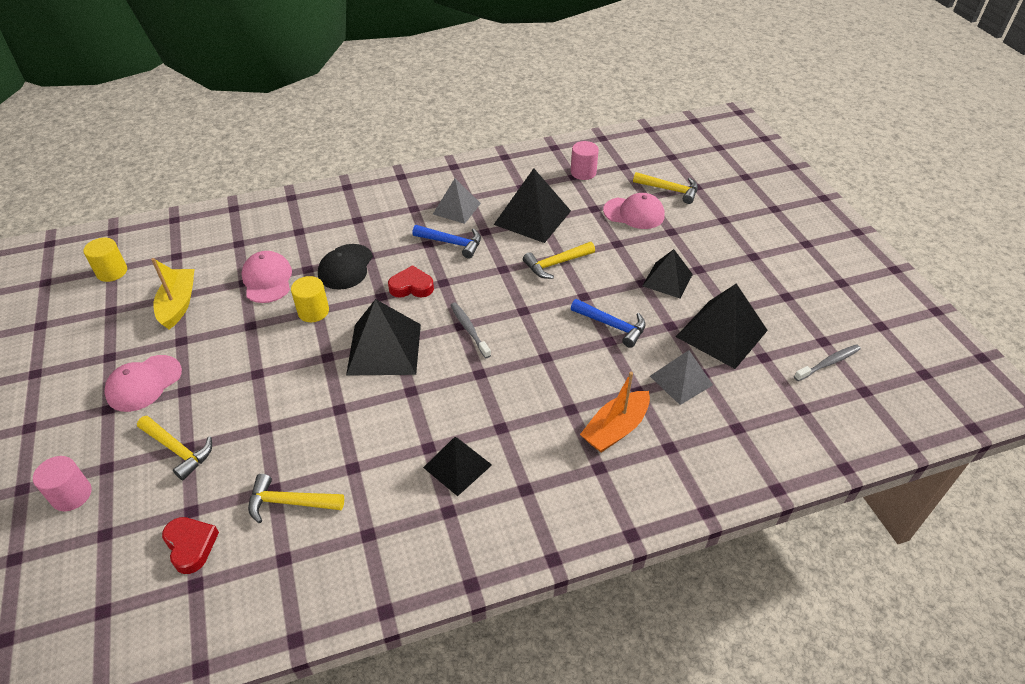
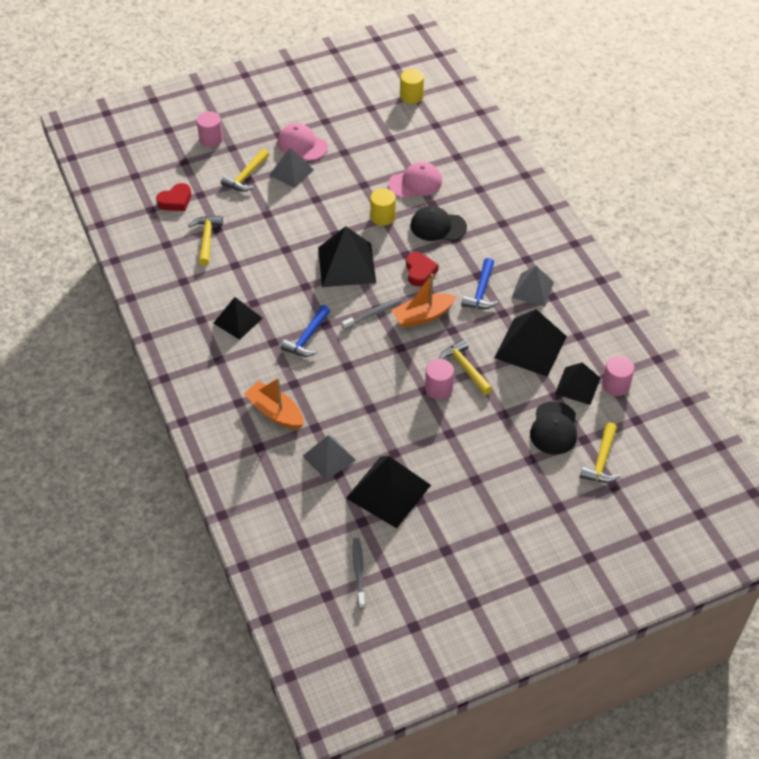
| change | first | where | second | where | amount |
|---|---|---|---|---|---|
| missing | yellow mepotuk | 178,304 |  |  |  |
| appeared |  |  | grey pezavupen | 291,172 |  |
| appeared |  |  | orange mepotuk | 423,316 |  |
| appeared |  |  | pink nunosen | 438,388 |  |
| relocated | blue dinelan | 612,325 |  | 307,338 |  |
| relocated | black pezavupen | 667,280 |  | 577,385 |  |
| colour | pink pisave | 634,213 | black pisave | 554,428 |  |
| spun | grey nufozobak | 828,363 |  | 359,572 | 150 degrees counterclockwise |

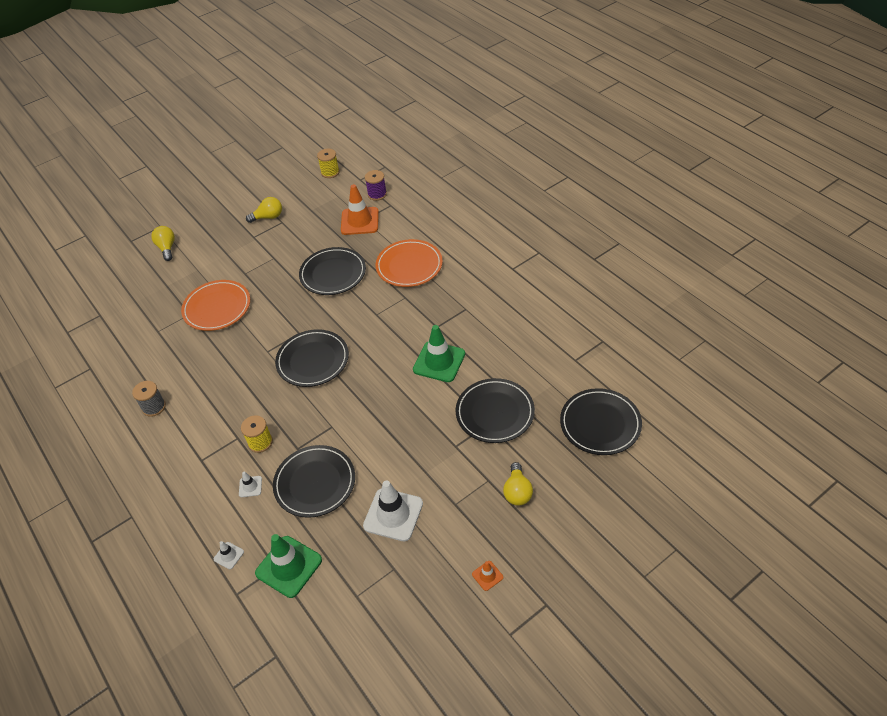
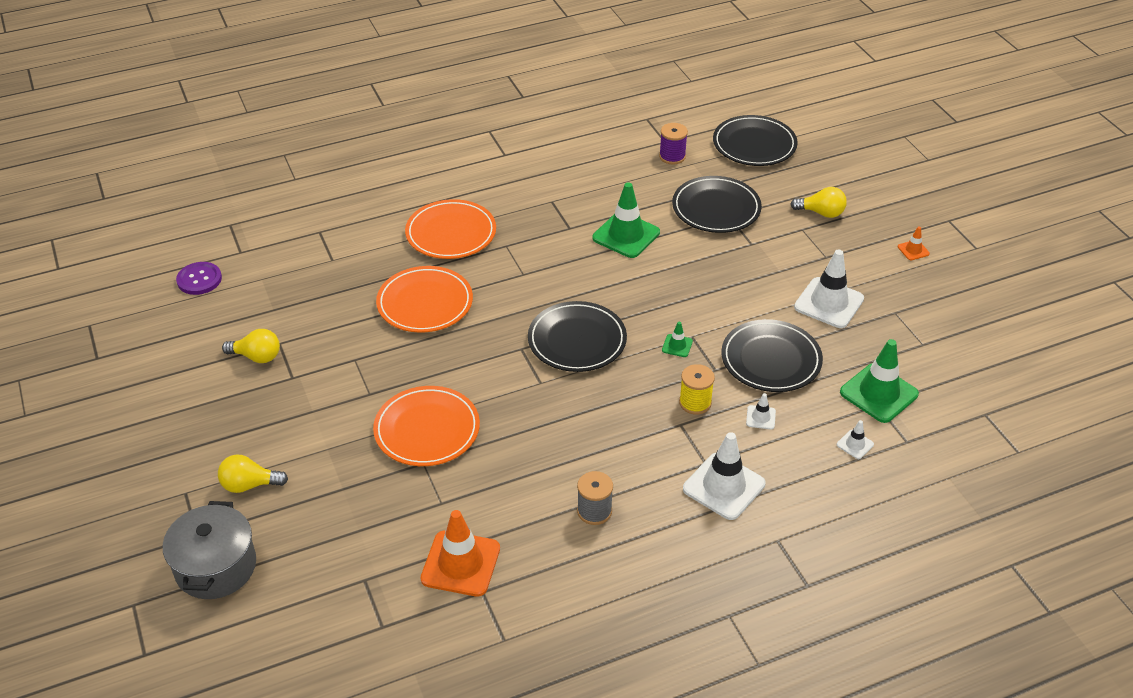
| change | first | where | second | where | amount |
|---|---|---|---|---|---|
| appeared |  |  | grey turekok | 216,566 |  |
| appeared |  |  | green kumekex | 677,346 |  |
| appeared |  |  | white kumekex | 724,486 |  |
| relocated | orange kumekex | 360,221 |  | 460,563 |  |
| relocated | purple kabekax | 377,194 |  | 672,156 |  |
| exchanged | yellow kabekax | 330,172 | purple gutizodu | 199,279 |  |
| colour | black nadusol | 333,274 | orange nadusol | 425,303 |  |
| spun | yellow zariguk | 268,217 |  | 257,357 | 105 degrees clockwise |

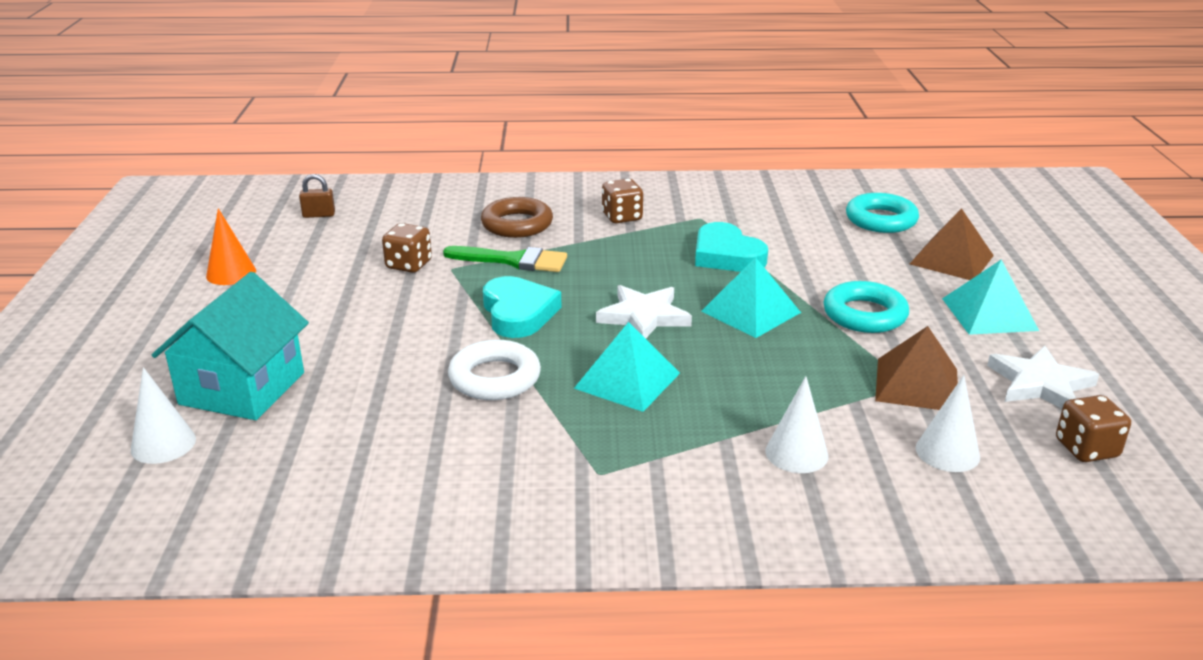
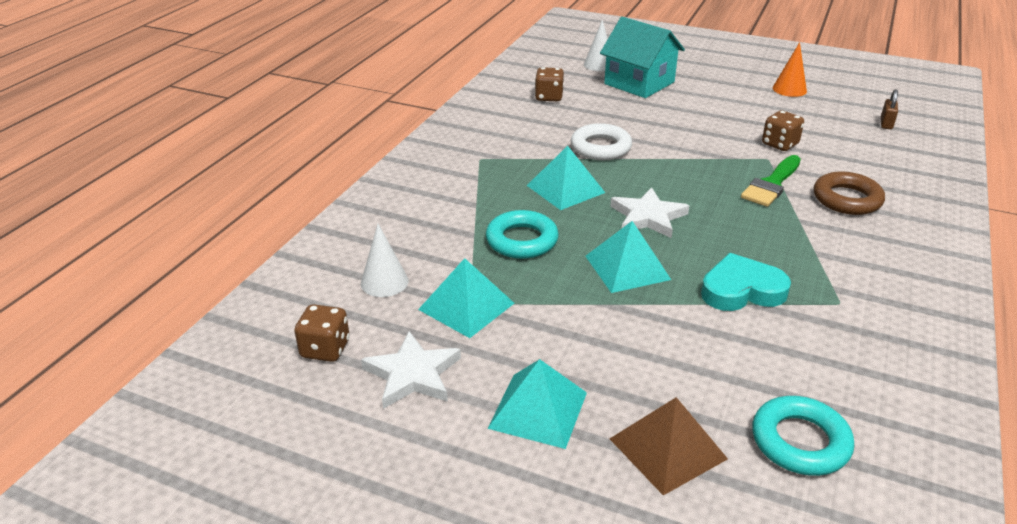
| change | first | where | second | where | amount |
|---|---|---|---|---|---|
| missing | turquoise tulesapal | 518,313 |  |  |  |
| missing | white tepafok | 796,453 |  |  |  |
| relocated | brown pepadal | 622,217 |  | 549,97 |  |
| relocated | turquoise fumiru | 864,314 |  | 522,240 |  |
| colour | brown pezavupen | 917,384 | turquoise pezavupen | 466,306 |  |

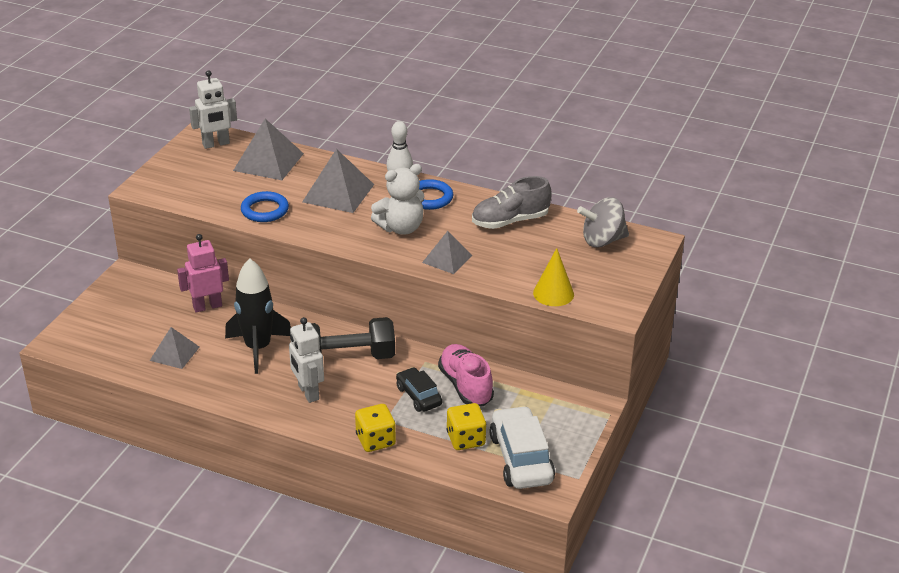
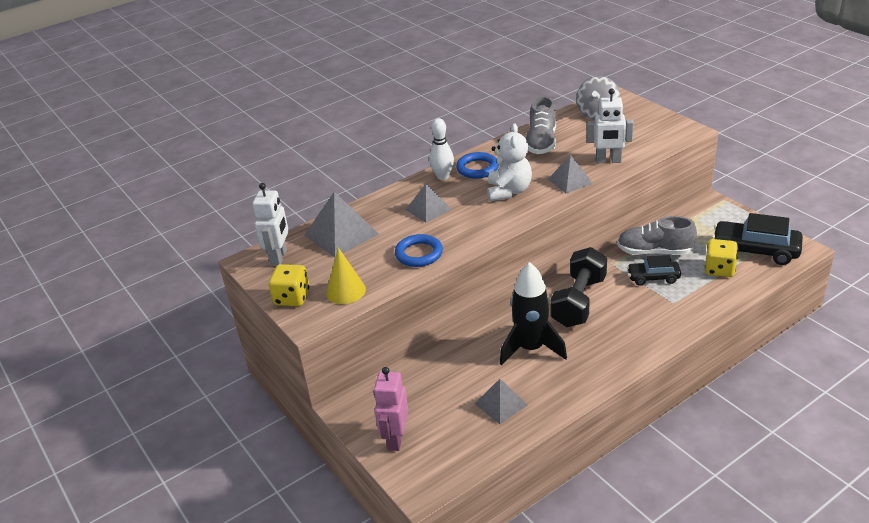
| change | first | where | second | where | amount |
|---|---|---|---|---|---|
| relocated | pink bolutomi | 207,306 |  | 395,439 |  |
| relocated | white bolutomi | 308,392 |  | 608,161 |  |
| relocated | yellow pepadal | 375,440 |  | 292,298 |  |
| relocated | yellow tepafok | 553,293 |  | 346,291 |  |
| colour | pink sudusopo | 465,386 | grey sudusopo | 654,252 |  |
| colour | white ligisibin | 521,459 | black ligisibin | 755,250 |  |
| size | grey pezavupen | 338,193 |  | 428,209 | x0.63 |

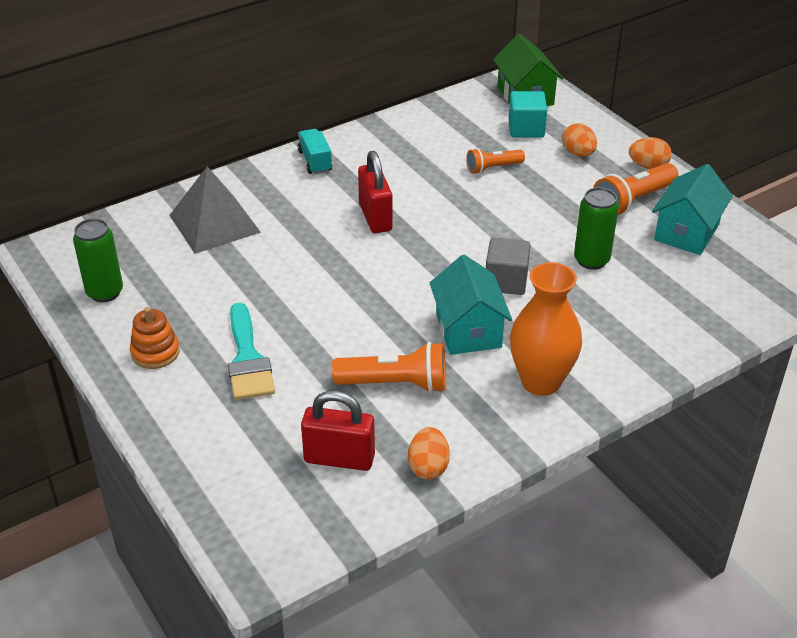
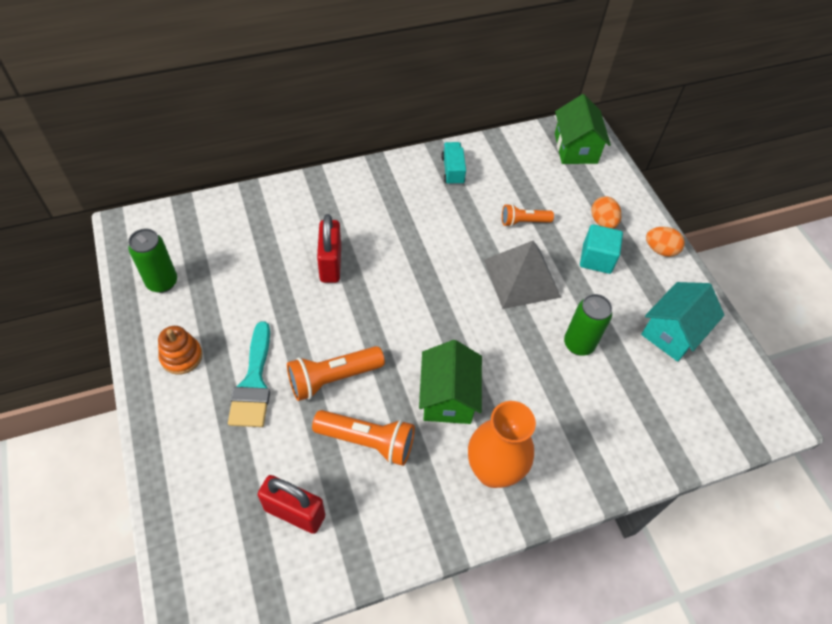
| change | first | where | second | where | amount |
|---|---|---|---|---|---|
| missing | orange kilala | 428,467 |  |  |  |
| missing | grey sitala | 506,281 |  |  |  |
| relocated | grey pezavupen | 214,223 |  | 521,278 |  |
| relocated | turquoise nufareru | 315,161 |  | 452,170 |  |
| relocated | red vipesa | 375,217 |  | 330,264 |  |
| relocated | turquoise sitala | 526,129 |  | 596,259 |  |
| relocated | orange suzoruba | 633,201 |  | 333,378 |  |
| colour | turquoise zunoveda | 468,330 | green zunoveda | 448,397 |  |

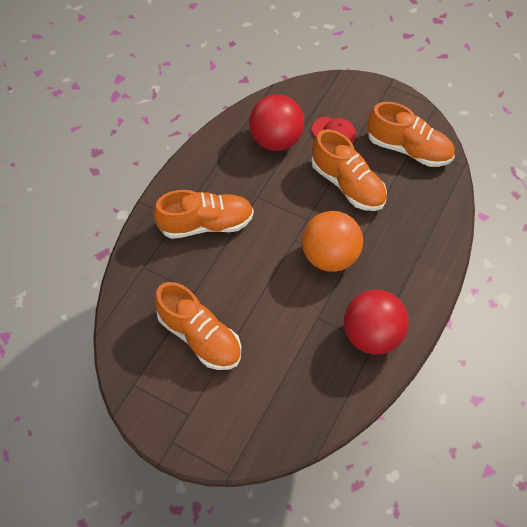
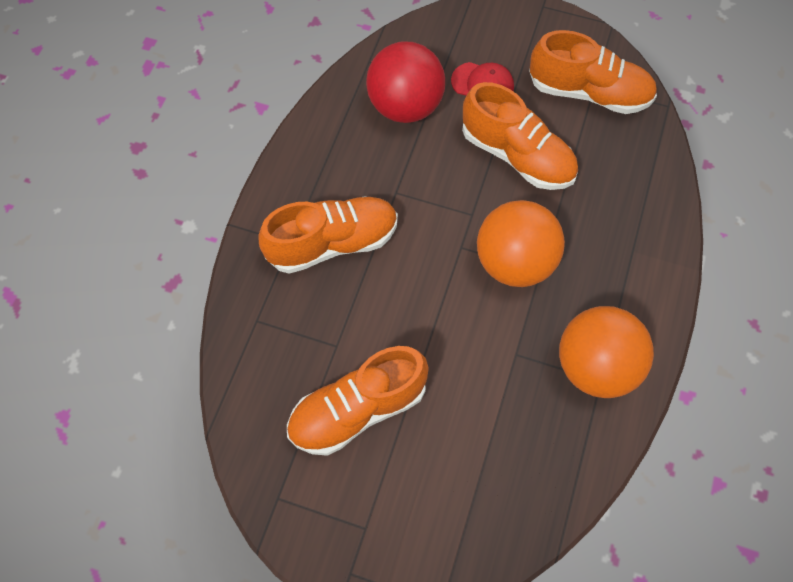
| change | first | where | second | where | amount |
|---|---|---|---|---|---|
| colour | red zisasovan | 371,334 | orange zisasovan | 595,366 |  |
| spun | orange sudusopo | 200,336 |  | 358,410 | 120 degrees clockwise |

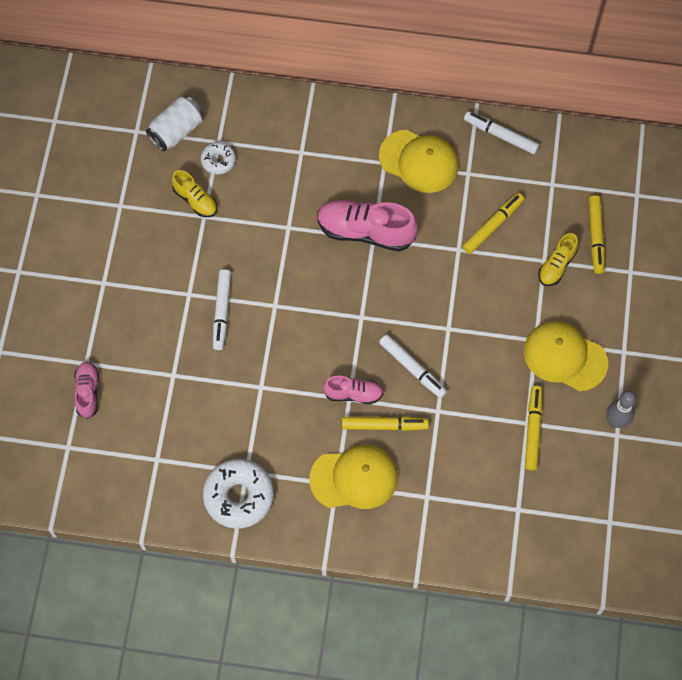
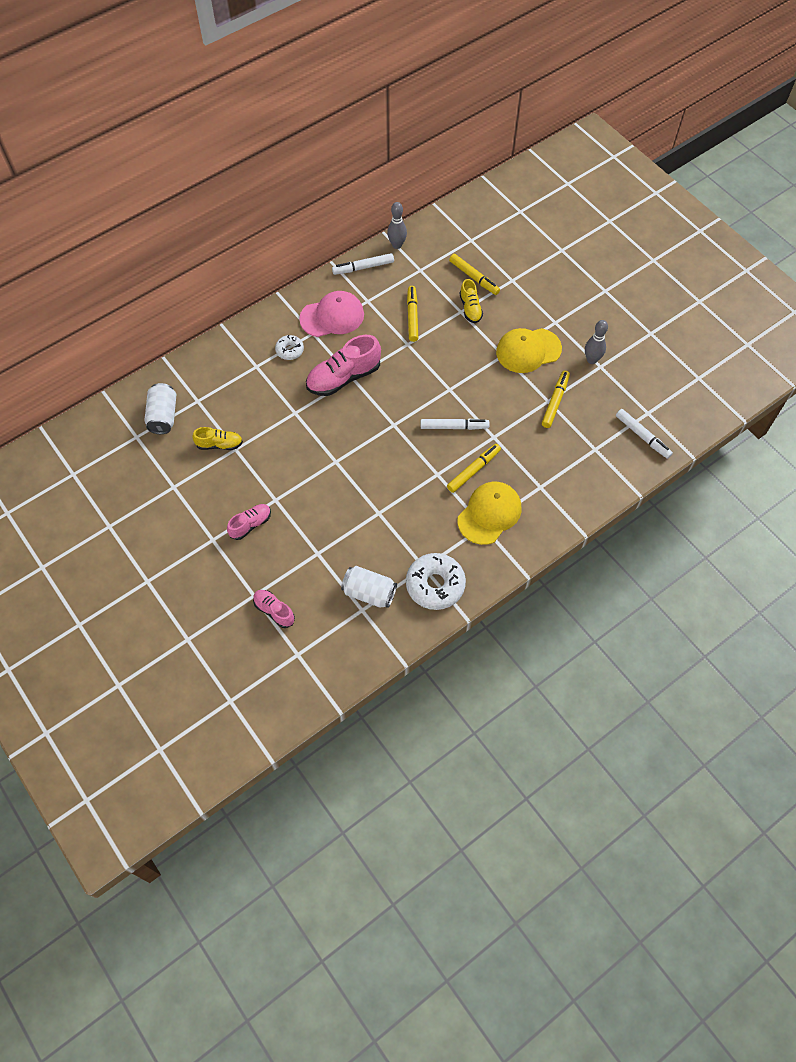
| change | first | where | second | where | amount |
|---|---|---|---|---|---|
| appeared |  |  | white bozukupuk | 369,593 |  |
| appeared |  |  | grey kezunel | 397,245 |  |
| relocated | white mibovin | 218,161 |  | 289,350 |  |
| relocated | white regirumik | 222,312 |  | 642,436 |  |
| relocated | pink sudusopo | 353,394 |  | 250,524 |  |
| colour | yellow pisave | 419,161 | pink pisave | 332,316 |  |
| spun | yellow regirumik | 533,430 |  | 555,402 | 60 degrees clockwise |

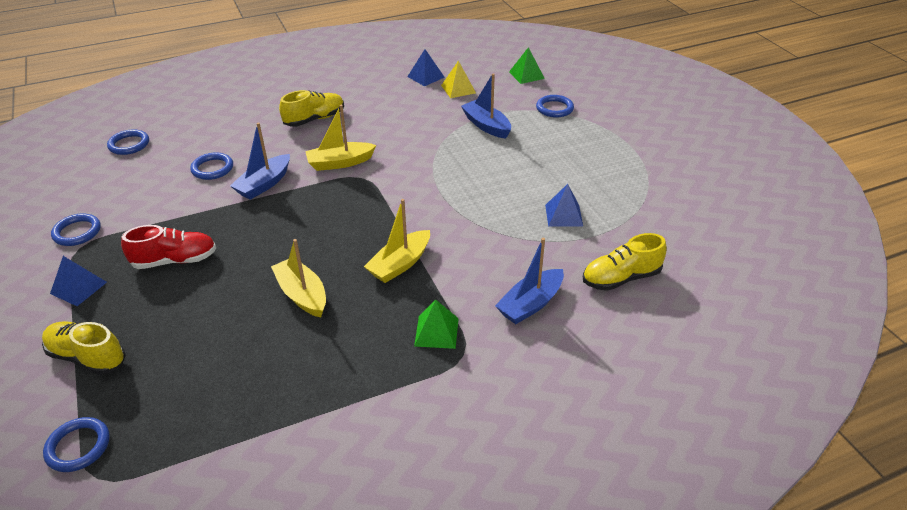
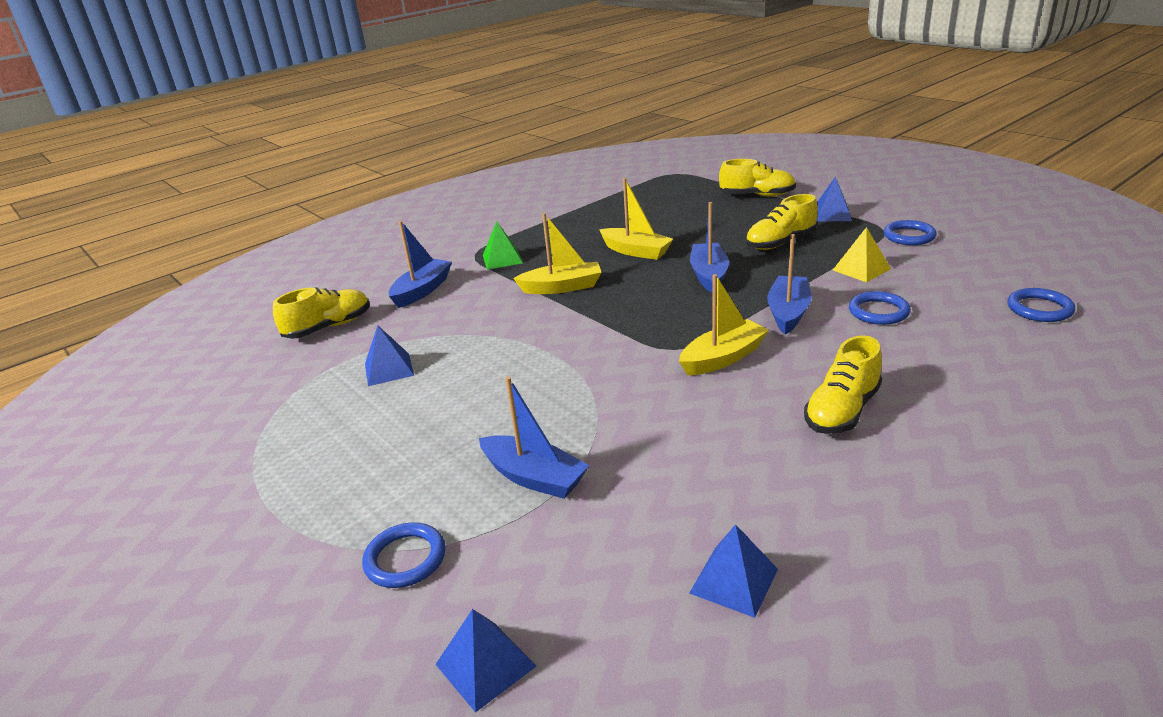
| change | first | where | second | where | amount |
|---|---|---|---|---|---|
| missing | blue fumiru | 78,447 |  |  |  |
| appeared |  |  | blue mepotuk | 709,275 |  |
| relocated | yellow pezavupen | 458,89 |  | 861,269 |  |
| colour | red sudusopo | 175,260 | yellow sudusopo | 780,243 |  |
| colour | green pezavupen | 526,75 | blue pezavupen | 485,665 |  |
| spun | yellow mepotuk | 400,264 |  | 562,287 | 60 degrees clockwise |

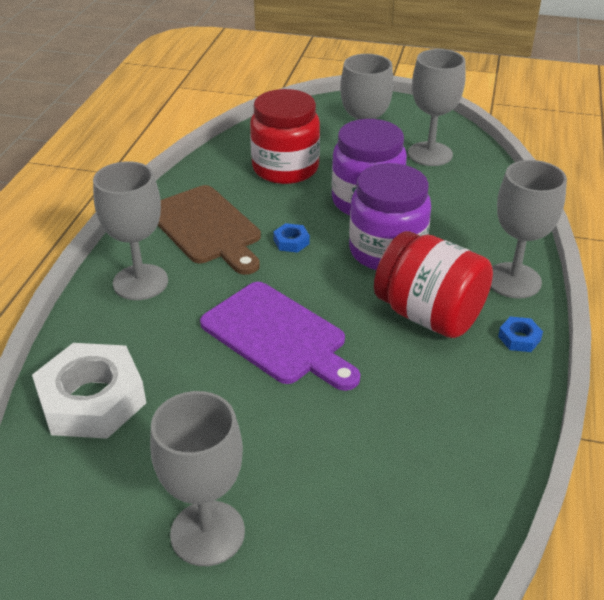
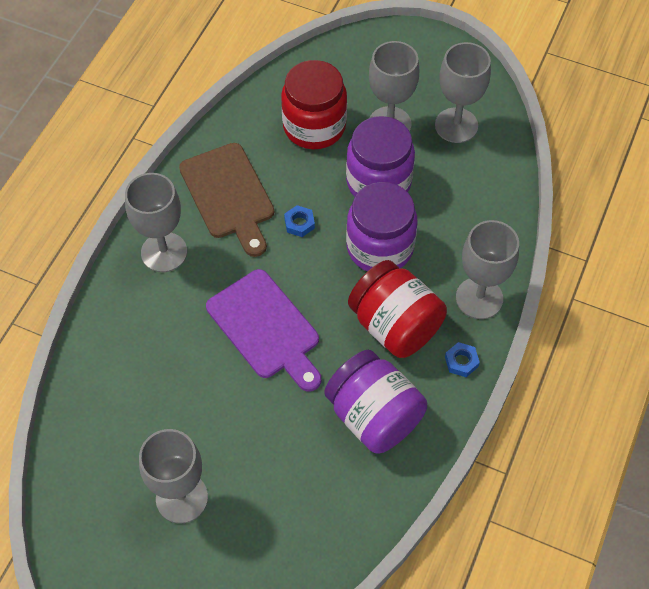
| change | first | where | second | where | amount |
|---|---|---|---|---|---|
| missing | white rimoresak | 92,400 |  |  |  |
| appeared |  |  | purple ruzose | 374,416 |  |

